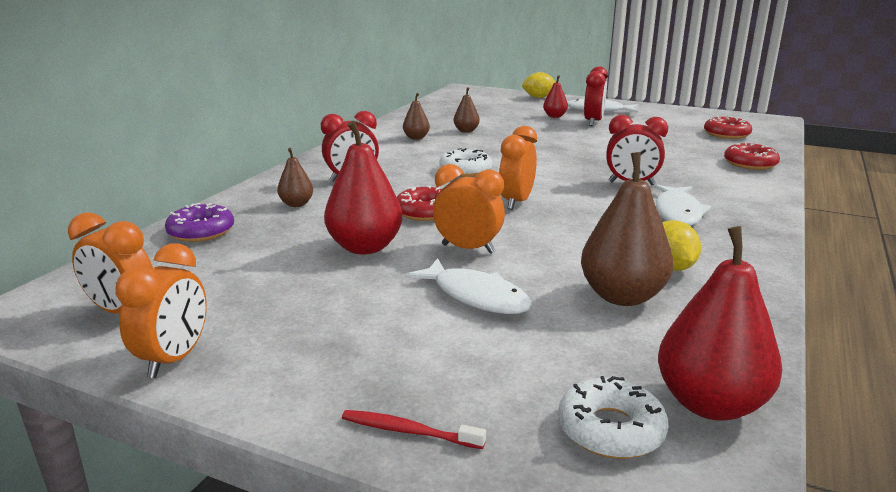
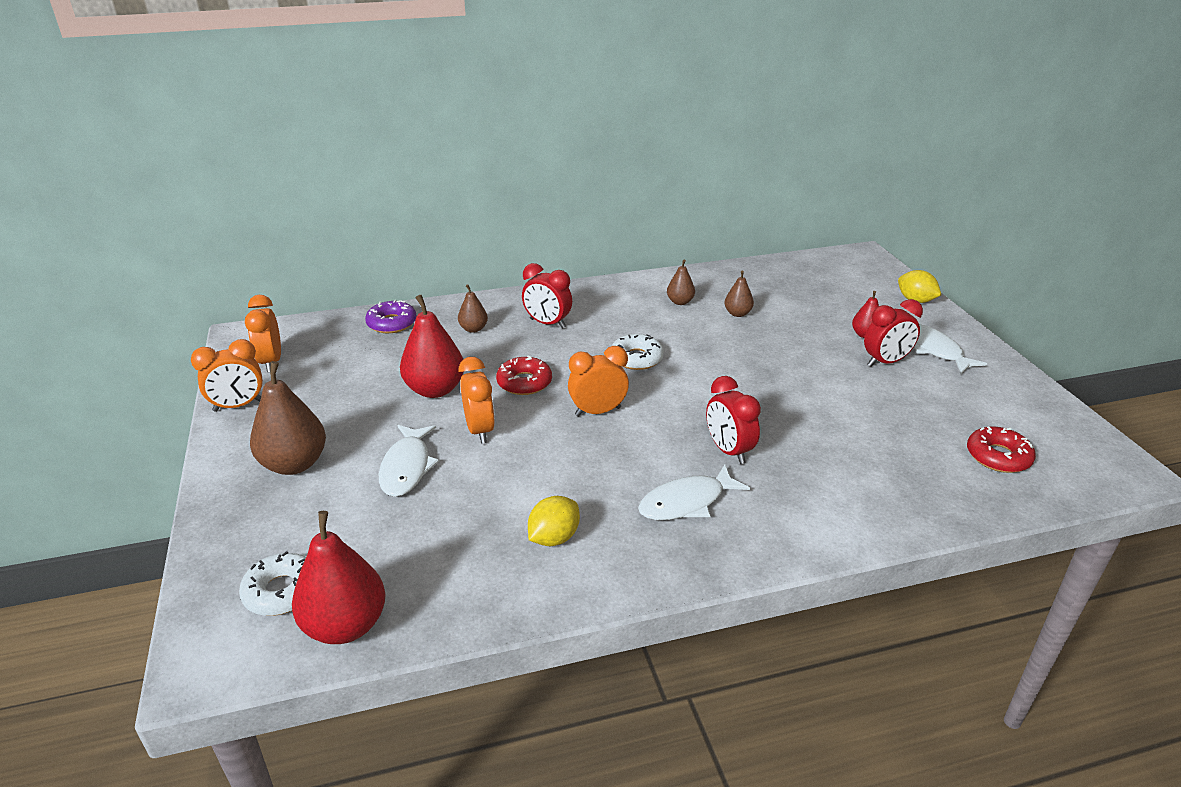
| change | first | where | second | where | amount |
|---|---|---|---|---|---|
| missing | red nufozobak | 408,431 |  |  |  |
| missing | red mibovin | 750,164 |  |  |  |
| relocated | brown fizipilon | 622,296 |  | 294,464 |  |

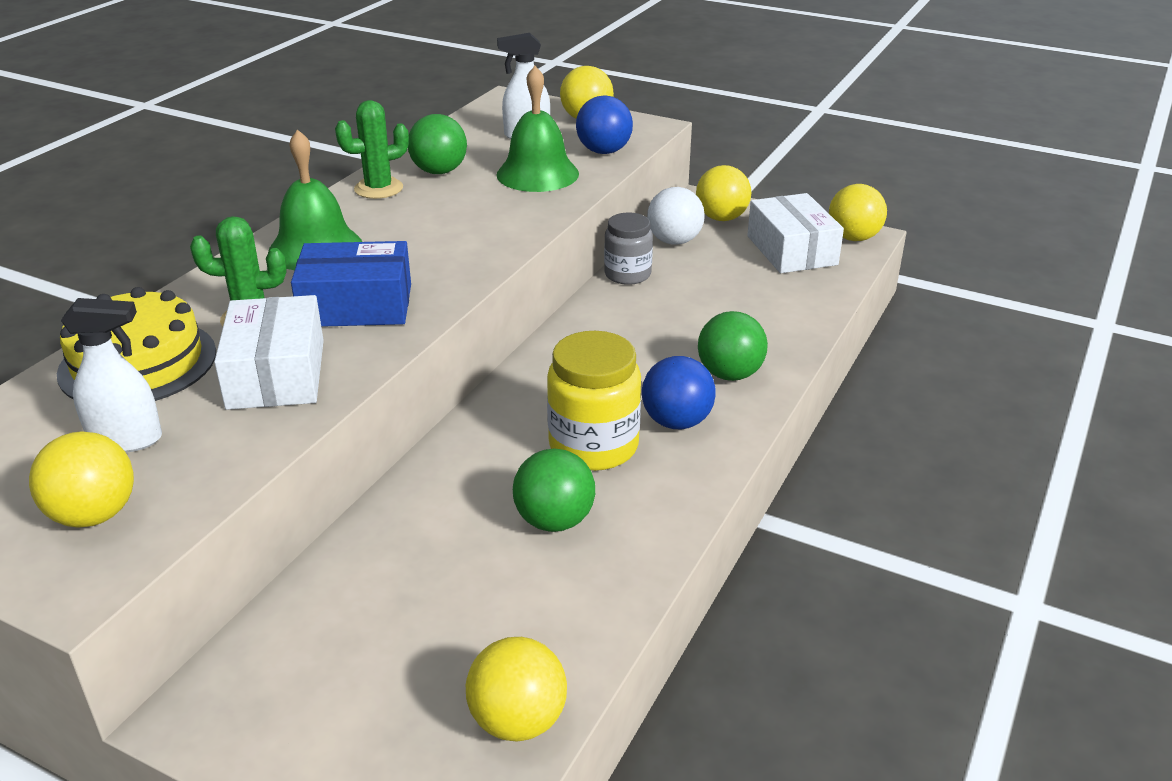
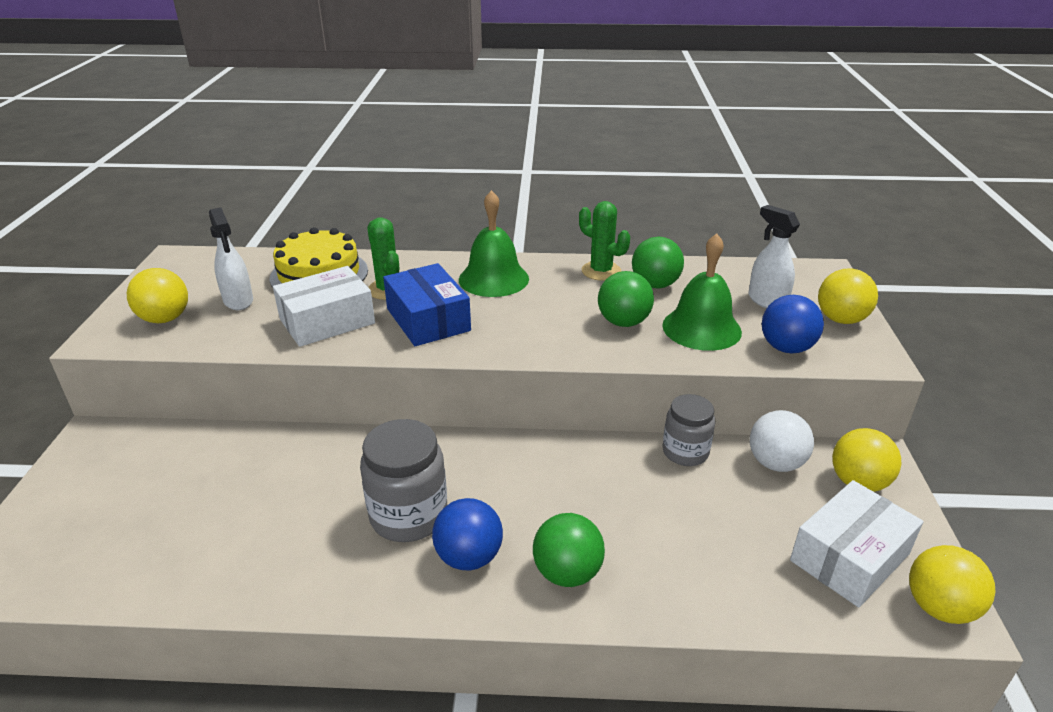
| change | first | where | second | where | amount |
|---|---|---|---|---|---|
| missing | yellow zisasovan | 518,721 |  |  |  |
| relocated | green zisasovan | 554,521 |  | 623,322 |  |
| colour | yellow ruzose | 593,446 | grey ruzose | 408,515 |  |

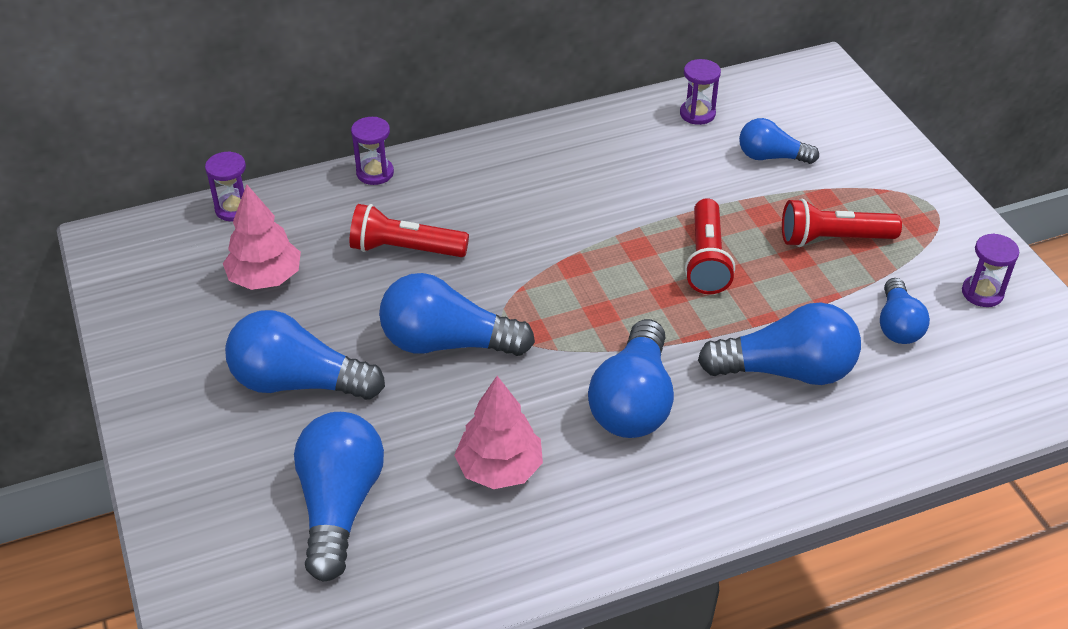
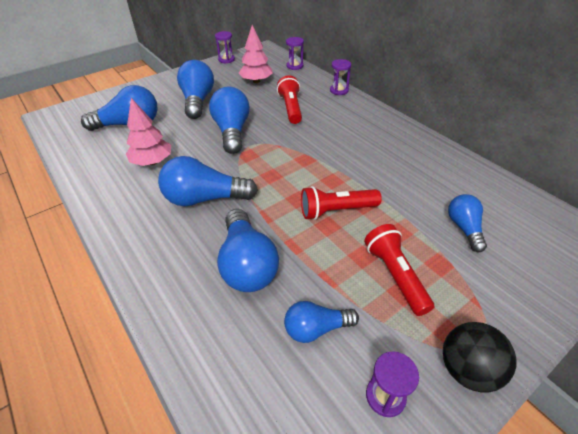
| change | first | where | second | where | amount |
|---|---|---|---|---|---|
| appeared |  |  | black zisasovan | 467,369 |  |
| relocated | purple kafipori | 697,114 |  | 226,60 |  |

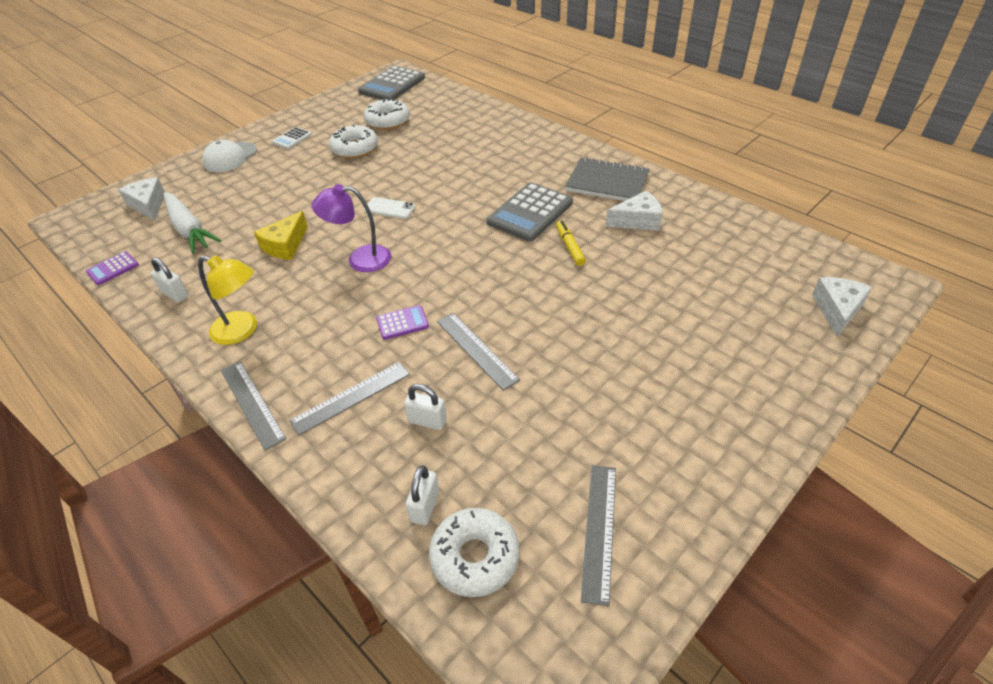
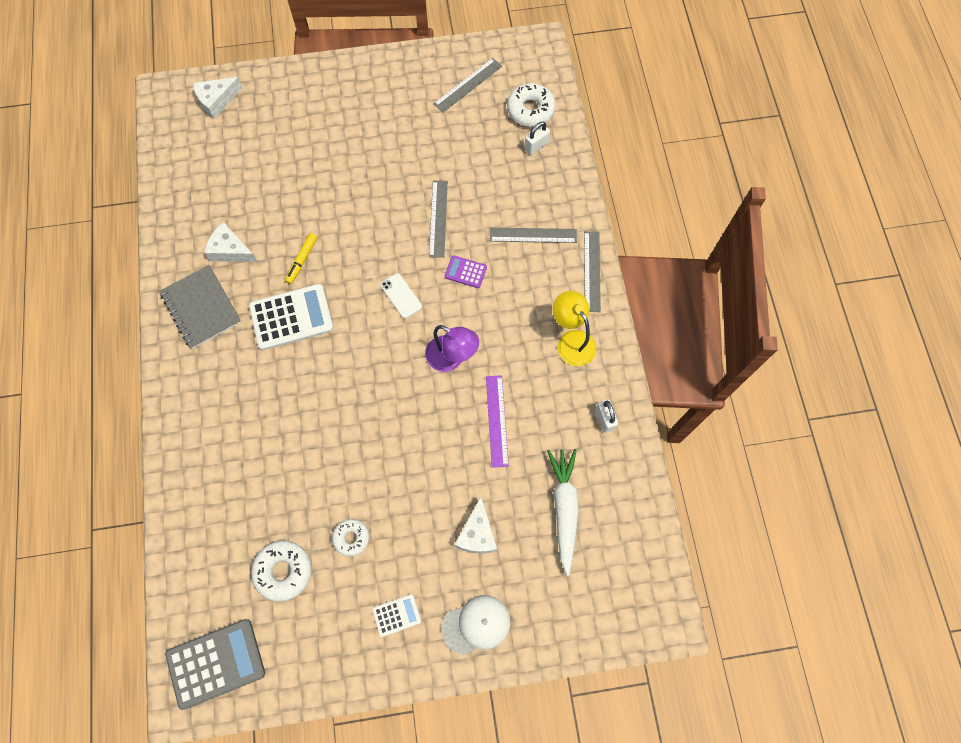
| change | first | where | second | where | amount |
|---|---|---|---|---|---|
| missing | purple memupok | 113,269 |  |  |  |
| missing | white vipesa | 427,421 |  |  |  |
| relocated | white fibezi | 148,205 |  | 477,534 |  |
| relocated | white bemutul | 389,208 |  | 401,296 |  |
| exchanged | yellow fibezi | 285,245 | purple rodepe | 497,420 |  |
| colour | grey memupok | 530,213 | white memupok | 291,317 |  |
| size | white mibovin | 355,149 |  | 351,538 | x0.63 |

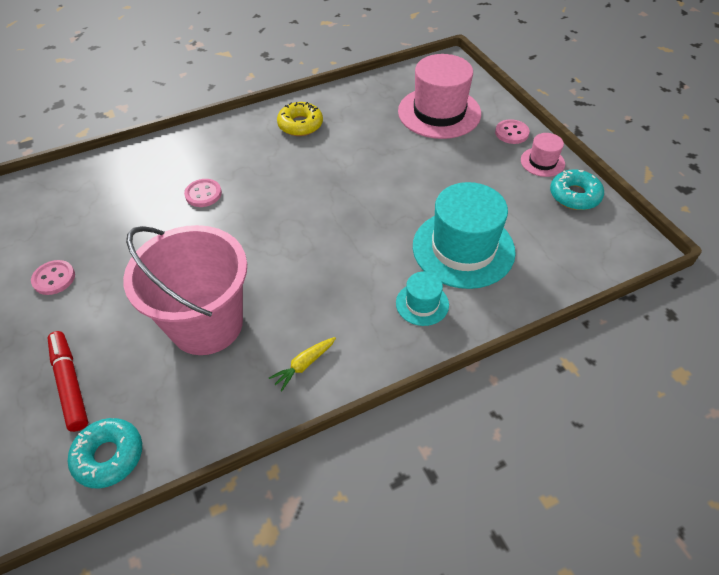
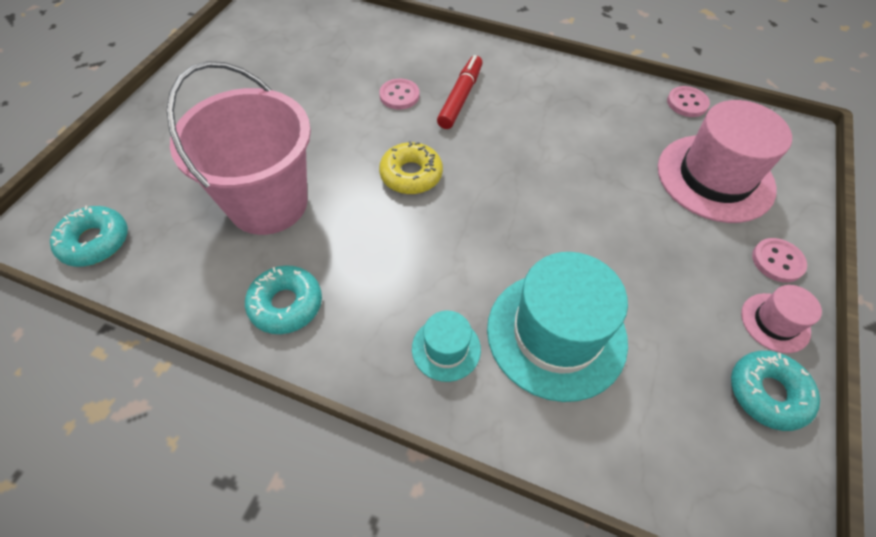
| change | first | where | second | where | amount |
|---|---|---|---|---|---|
| relocated | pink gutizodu | 54,278 |  | 687,103 |  |
| relocated | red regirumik | 70,384 |  | 460,98 |  |
| relocated | yellow mibovin | 300,125 |  | 411,175 |  |
| exchanged | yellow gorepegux | 304,365 | turquoise mibovin | 286,304 |  |

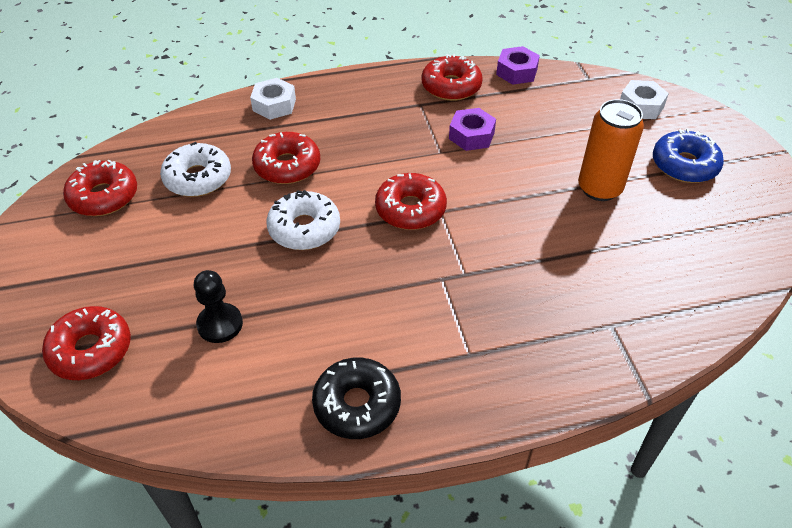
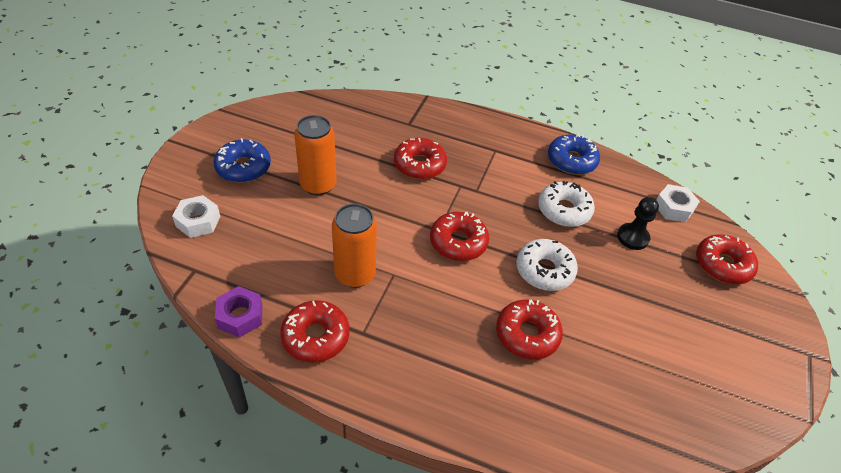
| change | first | where | second | where | amount |
|---|---|---|---|---|---|
| relocated | red mibovin | 104,196 |  | 419,165 |  |
| relocated | white mibovin | 198,178 |  | 564,210 |  |
| relocated | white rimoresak | 274,105 |  | 673,208 |  |
| exchanged | purple rimoresak | 471,135 | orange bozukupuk | 355,274 |  |
| colour | black mibovin | 357,404 | blue mibovin | 571,161 |  |

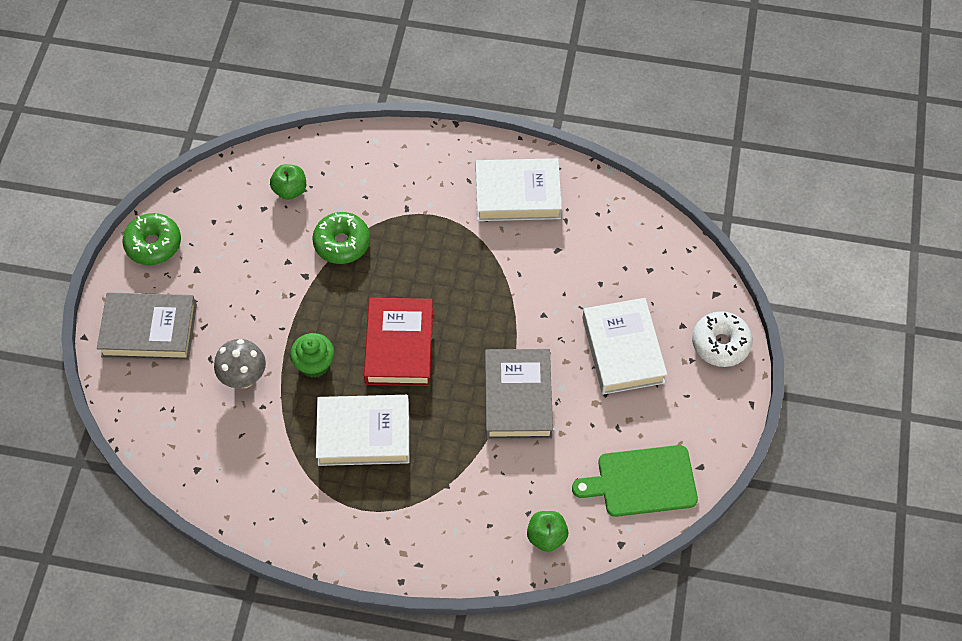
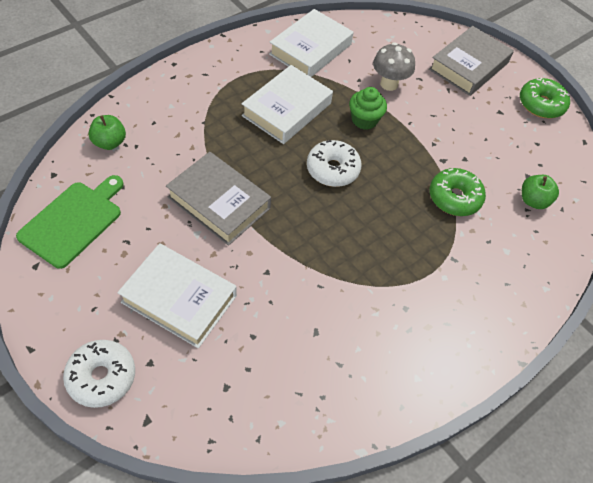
| change | first | where | second | where | amount |
|---|---|---|---|---|---|
| relocated | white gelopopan | 517,194 |  | 310,49 |  |
| exchanged | red gelopopan | 399,346 | white mibovin | 332,169 |  |

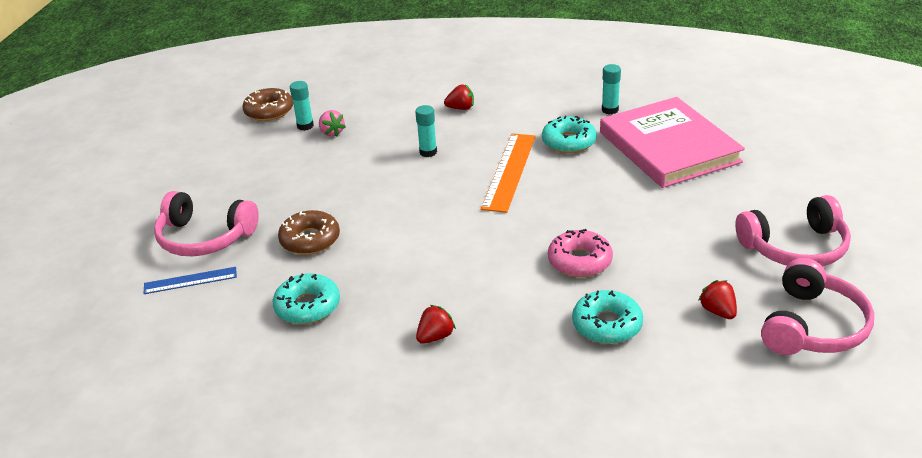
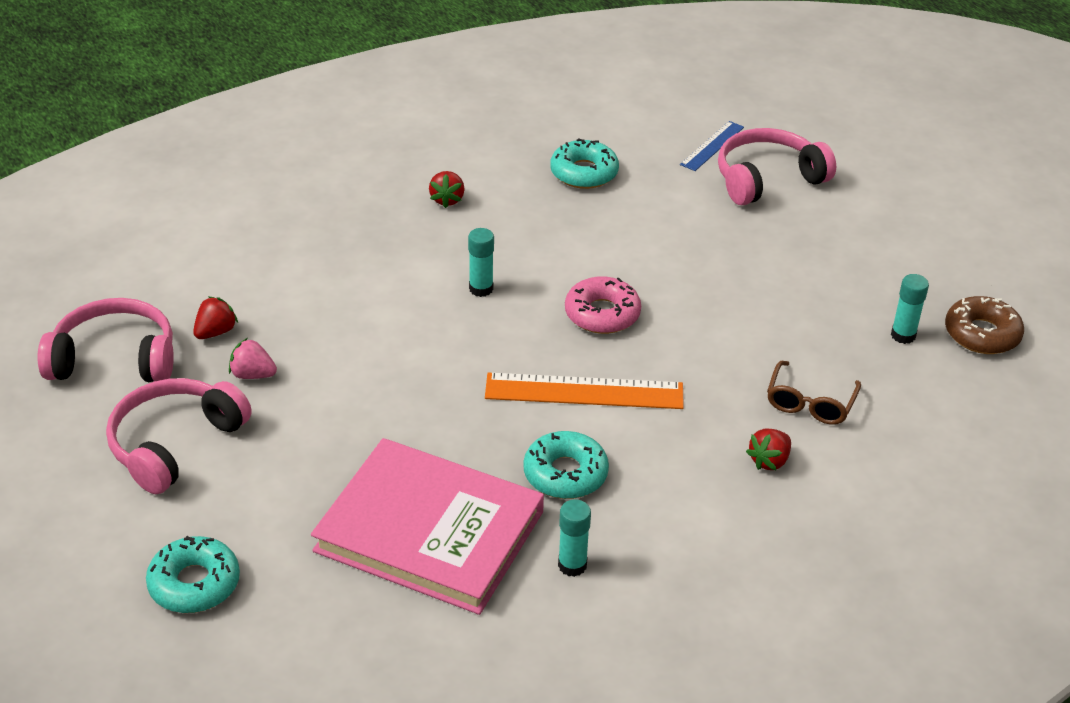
| change | first | where | second | where | amount |
|---|---|---|---|---|---|
| missing | brown mibovin | 310,240 |  |  |  |
| appeared |  |  | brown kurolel | 810,403 |  |
| relocated | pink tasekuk | 332,133 |  | 253,375 |  |
| relocated | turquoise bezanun | 428,152 |  | 481,289 |  |
| relocated | pink mibovin | 579,261 |  | 602,314 |  |
| relocated | turquoise mibovin | 607,325 |  | 194,583 |  |
| spun | orange rodepe | 509,171 |  | 584,391 | 60 degrees counterclockwise |
| spun | red tasekuk | 718,311 |  | 215,332 | 75 degrees counterclockwise |
| spun | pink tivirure | 813,326 |  | 115,359 | 105 degrees clockwise |

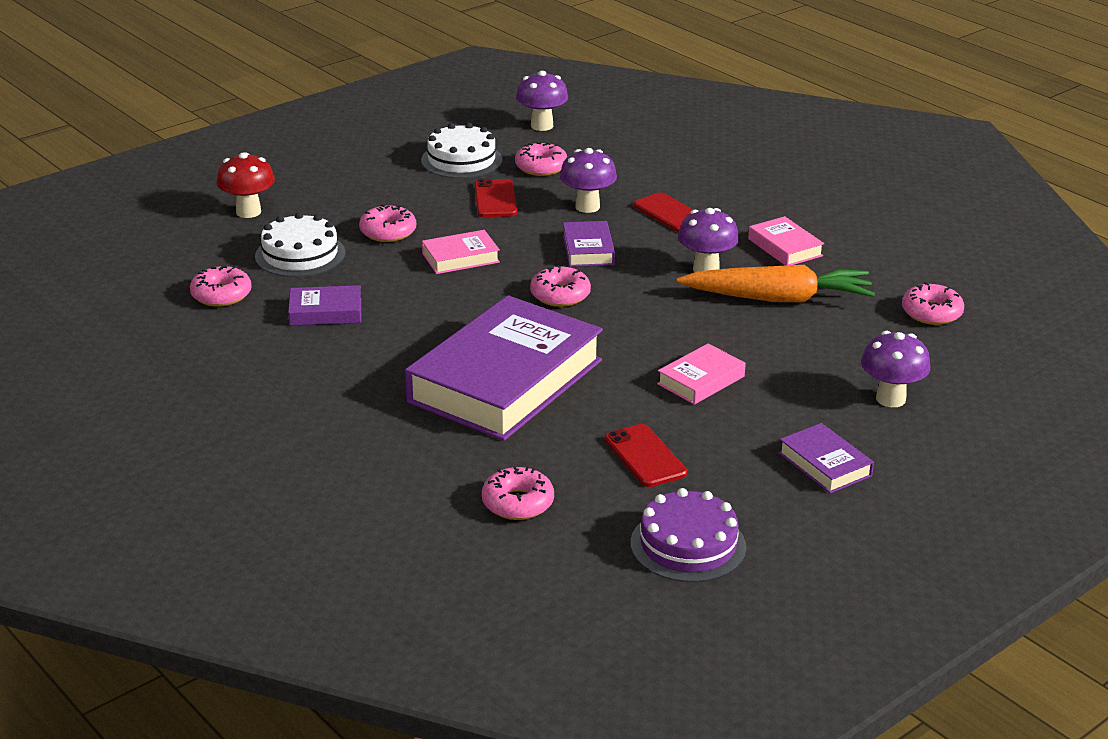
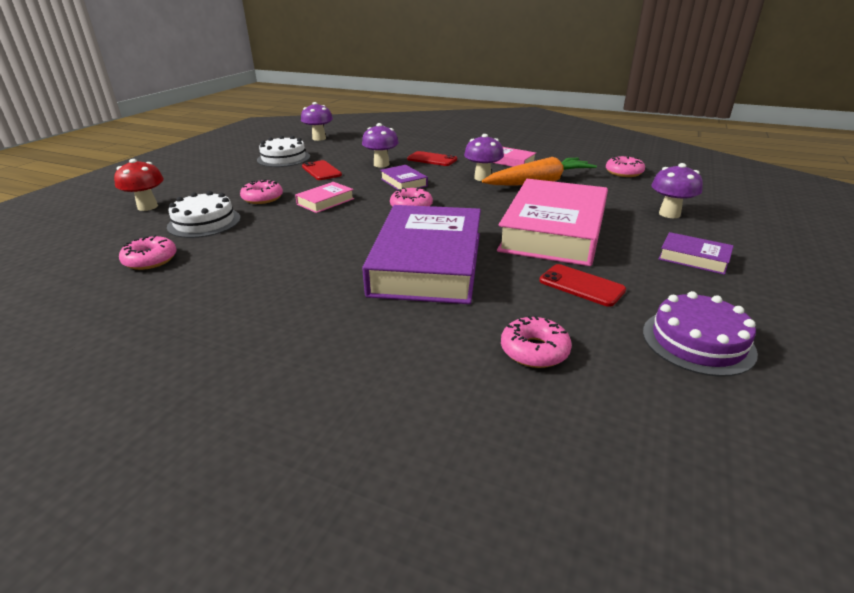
| change | first | where | second | where | amount |
|---|---|---|---|---|---|
| missing | purple gelopopan | 325,312 |  |  |  |
| missing | pink mibovin | 541,167 |  |  |  |
| size | pink gelopopan | 701,380 |  | 553,231 | x2.32 |

